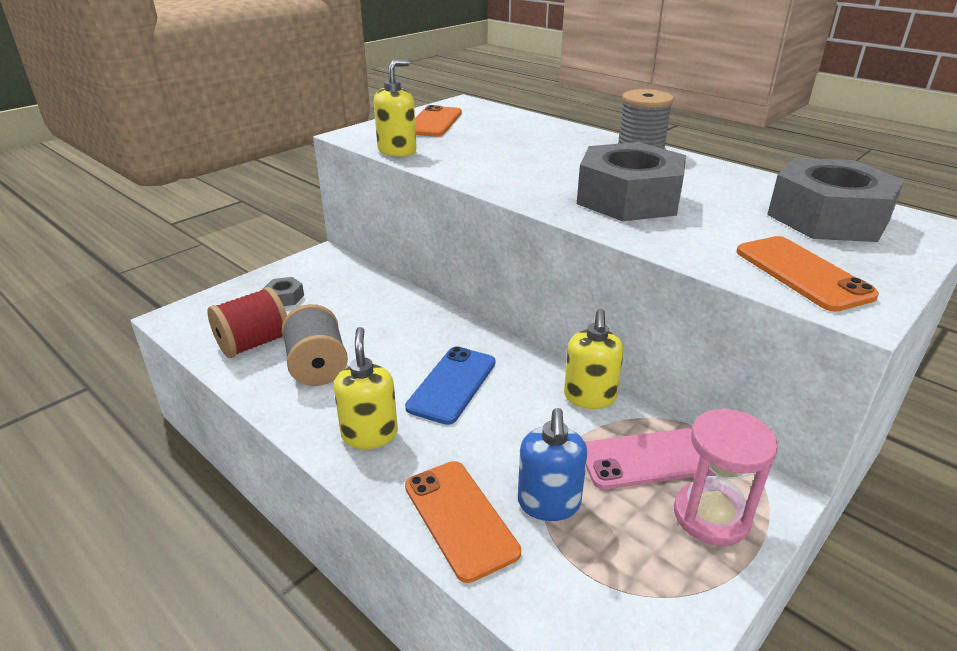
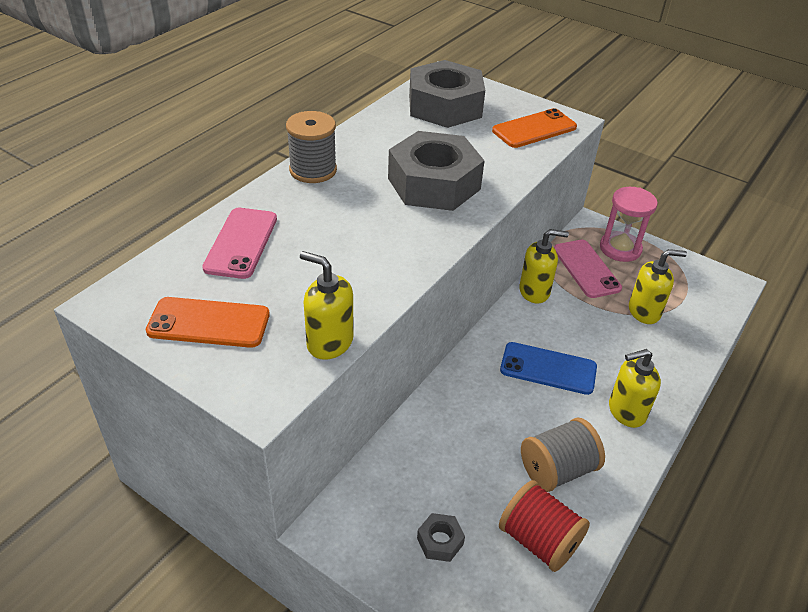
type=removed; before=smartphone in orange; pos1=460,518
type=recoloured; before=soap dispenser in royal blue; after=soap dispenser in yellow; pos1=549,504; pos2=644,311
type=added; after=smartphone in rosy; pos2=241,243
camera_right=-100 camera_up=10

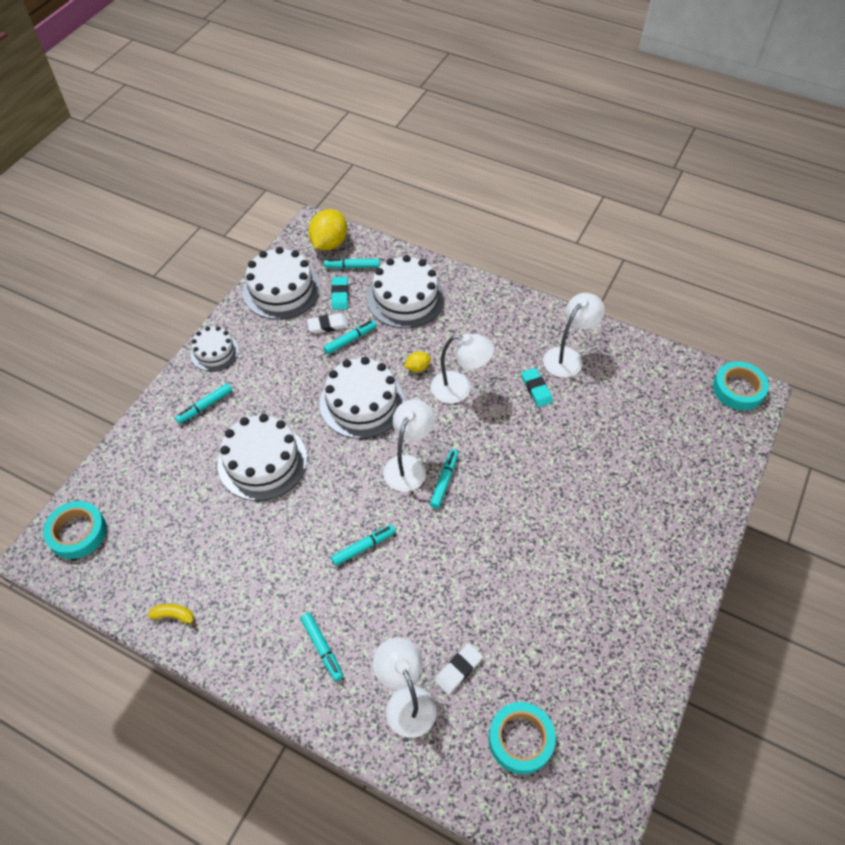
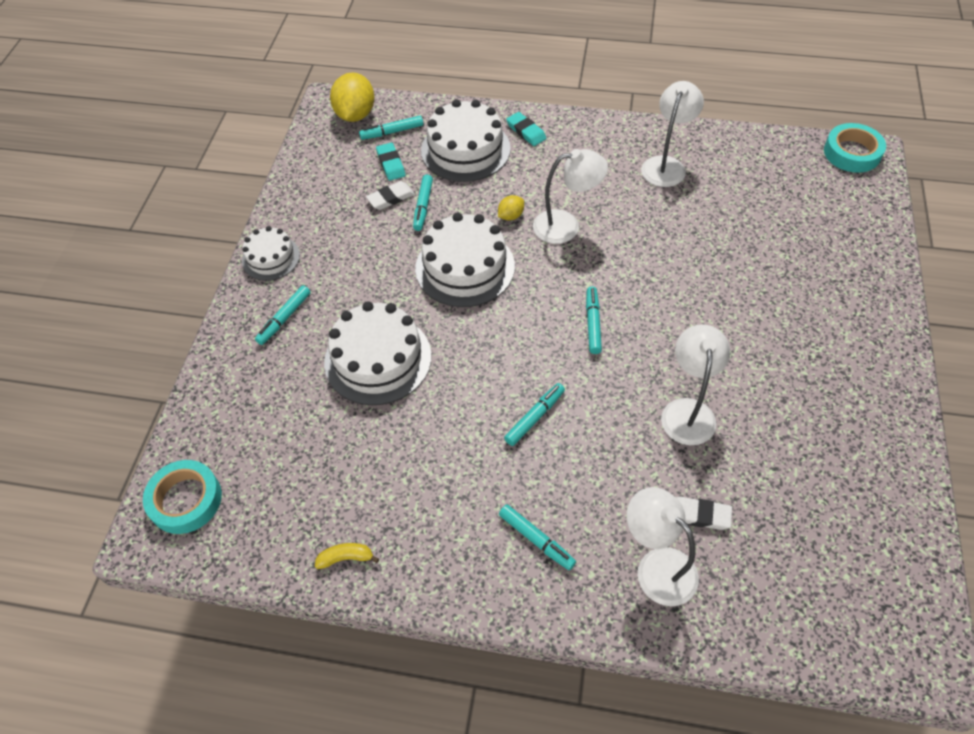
type=removed; before=layer cake in snow-white; pos1=281,290
type=turned; before=marker in turquoise; pos1=350,340; pos2=423,206; turn=150
type=moved; before=reading lamp in snow-white; pos1=408,465; pos2=688,411
type=turned; before=gum eraser in snow-white; pos1=458,669; pos2=699,515; turn=75
type=removed; before=tape in turquoise; pos1=520,739
type=moved; before=gum eraser in turquoise; pos1=536,389; pos2=526,131
camera_right=-15 camera_up=0

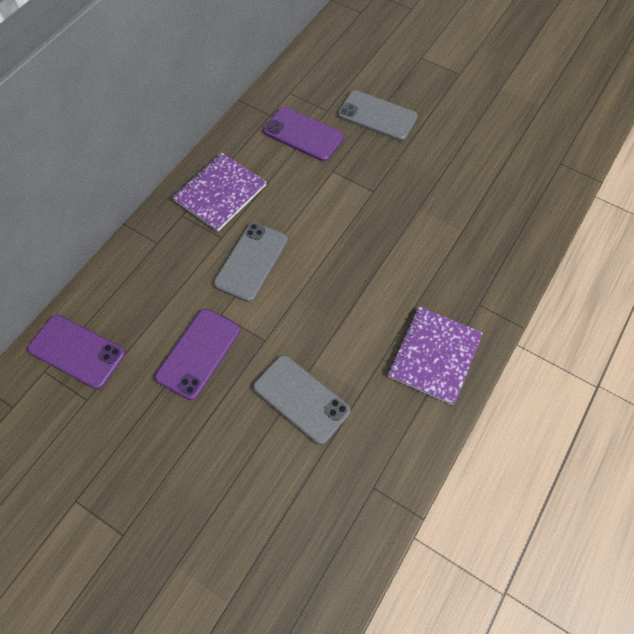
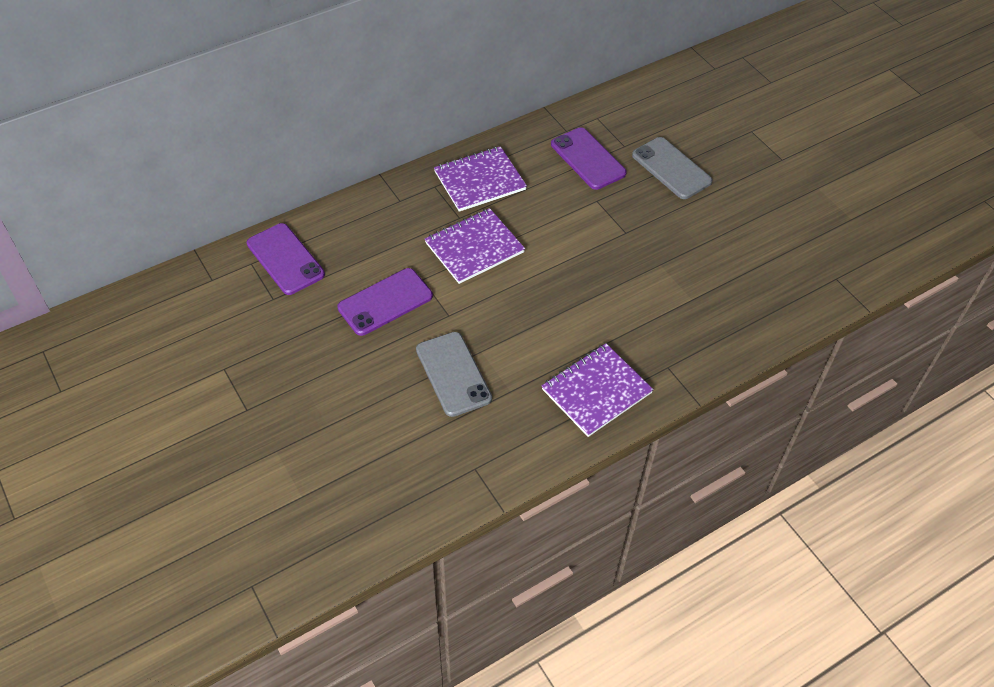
type=replaced; before=smartphone in ash-grey; after=notepad in violet; pos1=251,261; pos2=474,247
camera_right=25 camera_up=-10

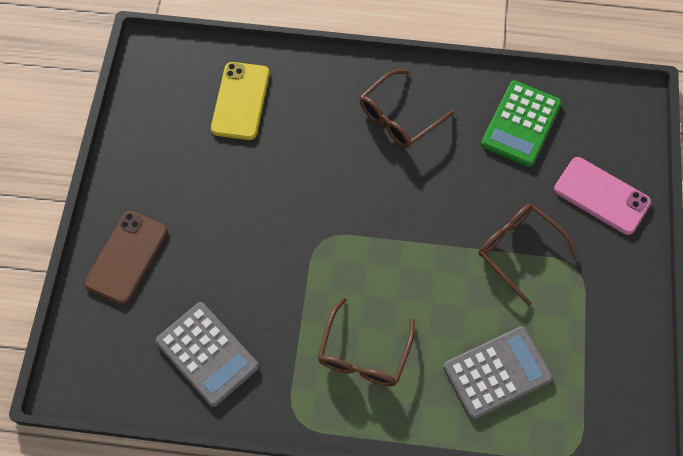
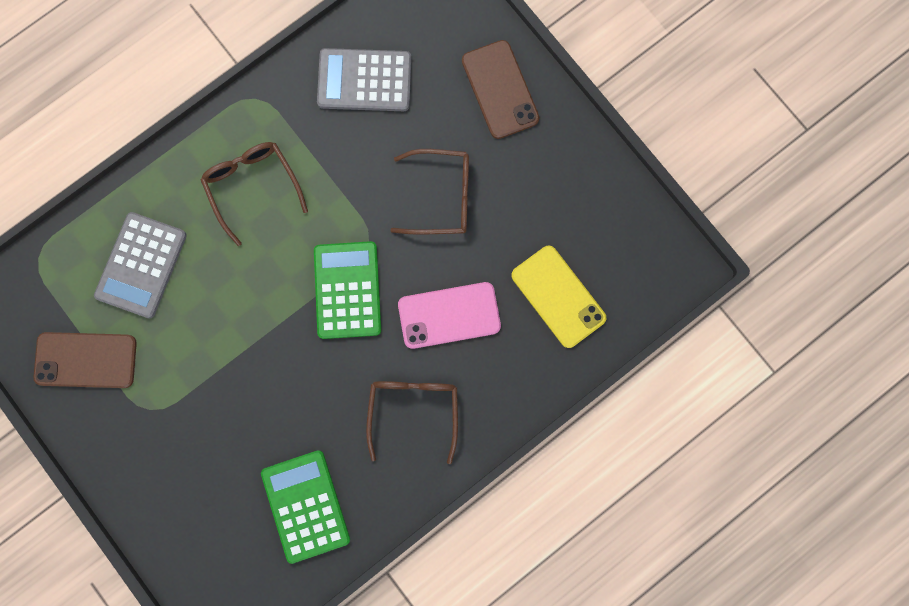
type=moved; before=spectacles in brown; pos1=518,250; pos2=442,196
type=moved; before=smartphone in rosy; pos1=601,196; pos2=449,315
type=added; after=smartphone in brown; pos2=86,360
type=added; after=adding machine in green; pos2=347,290
camera_right=135 camera_up=15

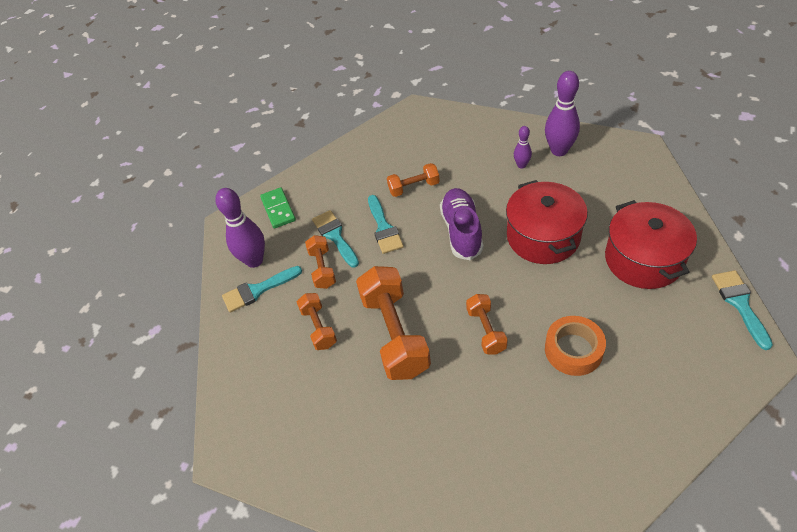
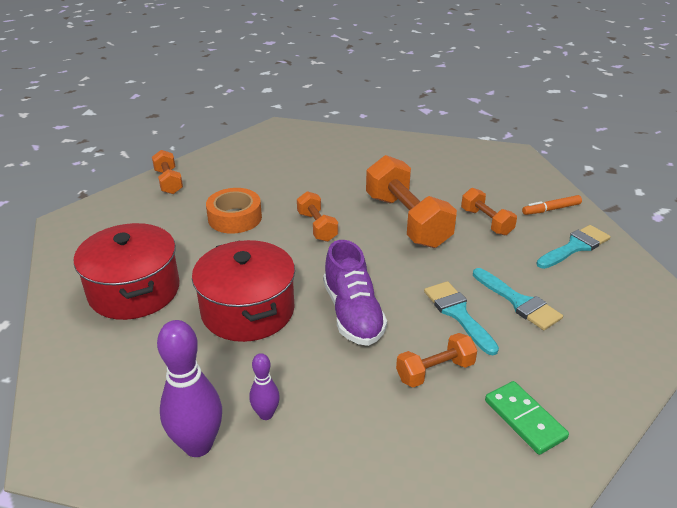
type=removed; before=bowling pin in violet; pos1=254,260
type=moved; before=domino in green; pos1=278,209; pos2=524,419
type=moved; before=dumbbell in orange; pos1=322,268; pos2=169,182
type=removed; before=paintbrush in turquoise; pos1=740,304
type=added; after=marker in orange; pos2=551,209
camera_right=165 camera_up=-15

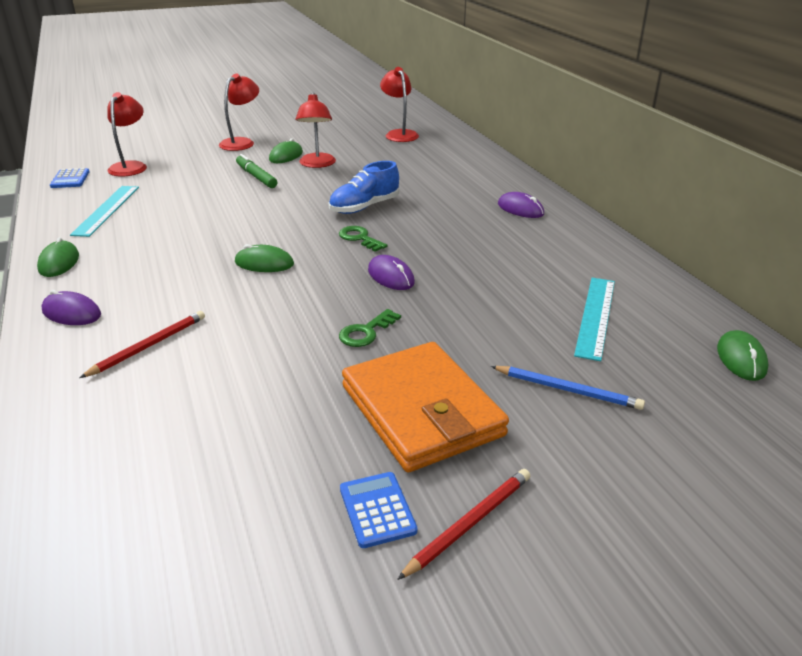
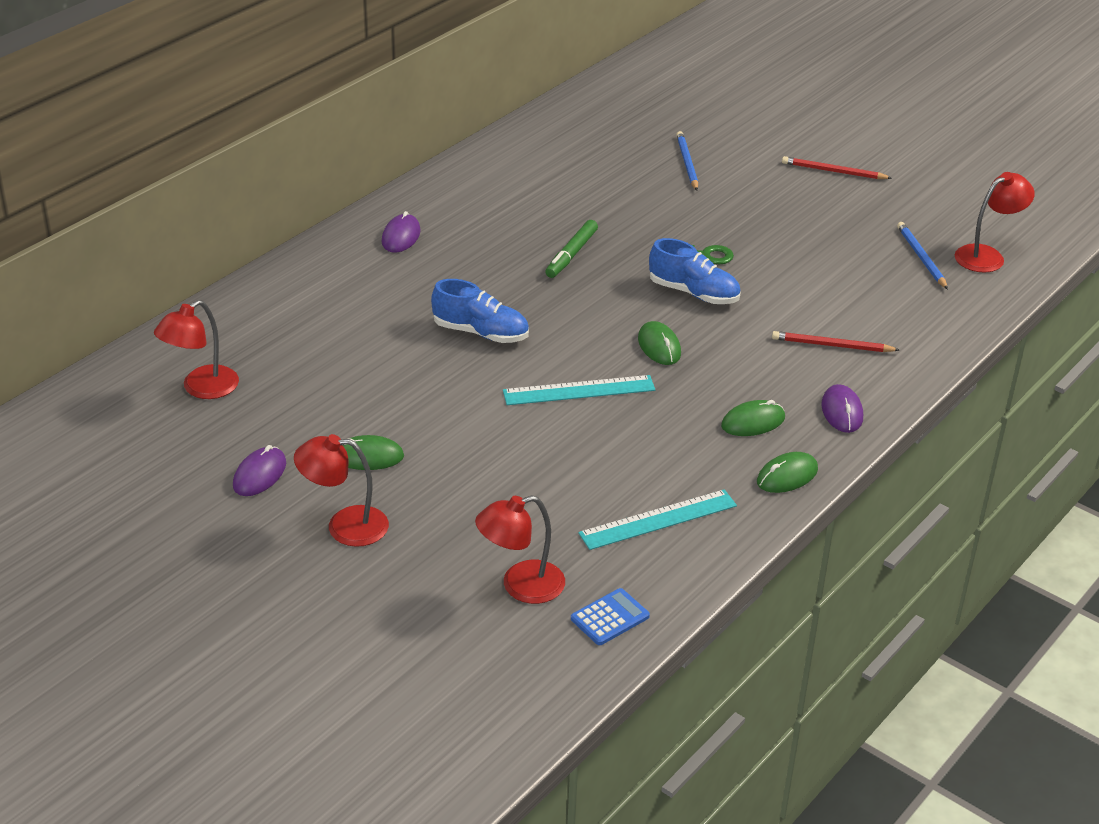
type=moved; before=marker in green; pos1=256,177; pos2=571,255
type=moved; before=reading lamp in red; pos1=317,164; pos2=987,256
type=removed; before=latchkey in green; pos1=359,238
type=removed; before=adding machine in royal blue; pos1=377,510
type=removed; before=billfold in orange; pos1=421,410
type=moved; before=computer mouse in violet; pos1=391,276; pos2=259,474
type=moved; before=ruler in turquoise; pos1=595,316; pos2=579,391
type=moved; before=computer mouse in green; pos1=741,359; pos2=753,422
type=added; after=lace-up shoe in royal blue; pos2=694,293
type=added; after=lead pencil in royal blue; pos2=921,257
camera_right=-120 camera_up=5

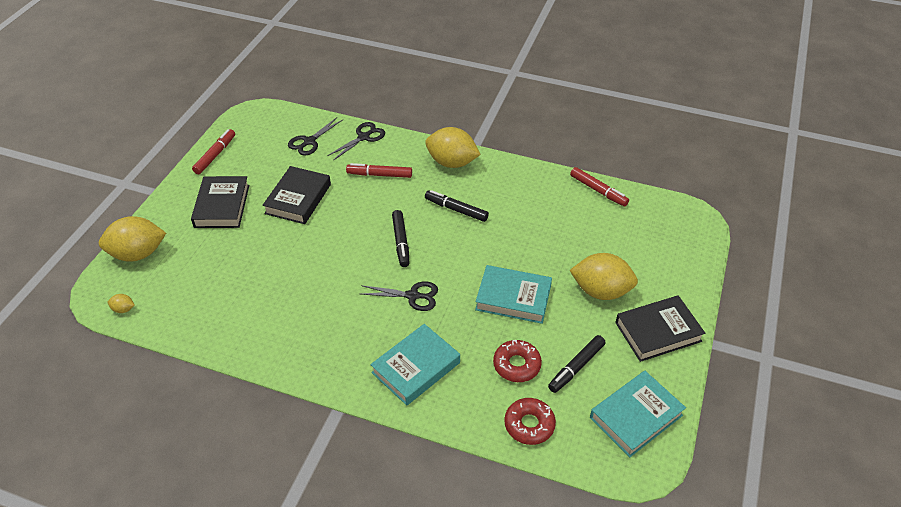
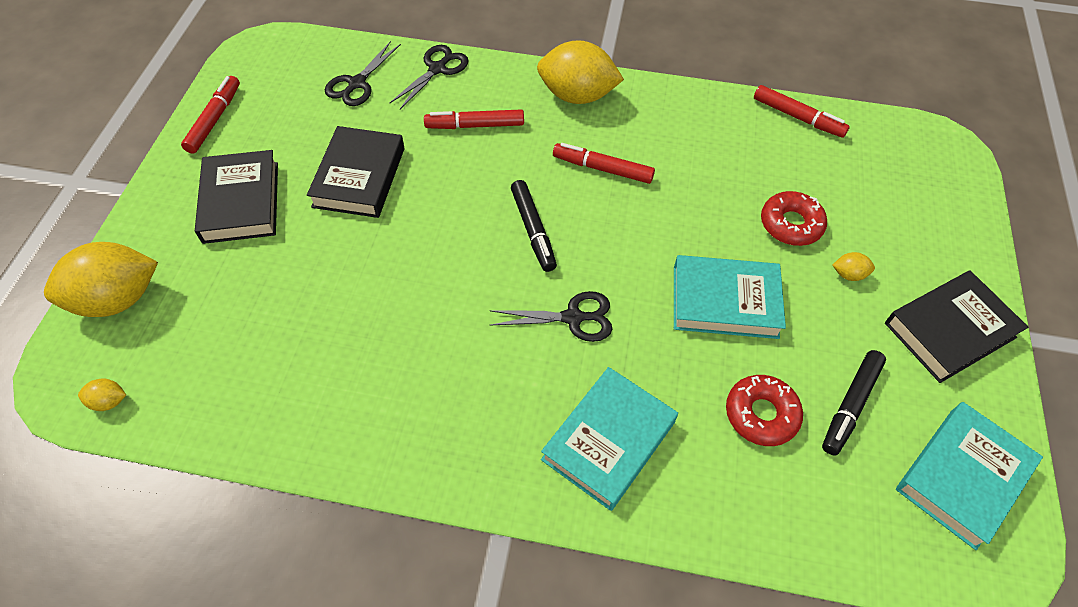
type=recoloured; before=marker in jet-black; after=marker in red; pos1=456,210; pos2=602,169
type=moved; before=glazed donut in red; pos1=529,425; pos2=791,224
type=resized; before=citrus fruit in yellow; pos1=601,291; pos2=848,274; scale=0.41
camera_right=-10 camera_up=10

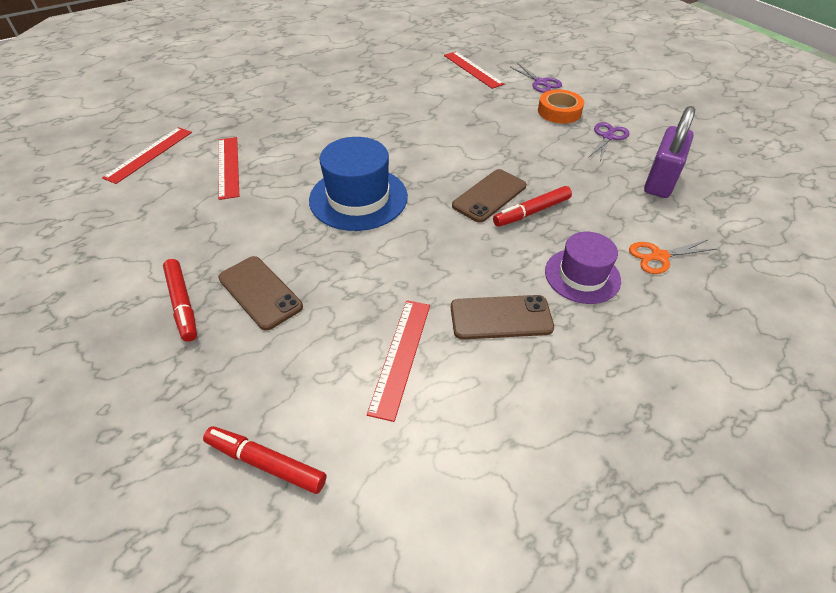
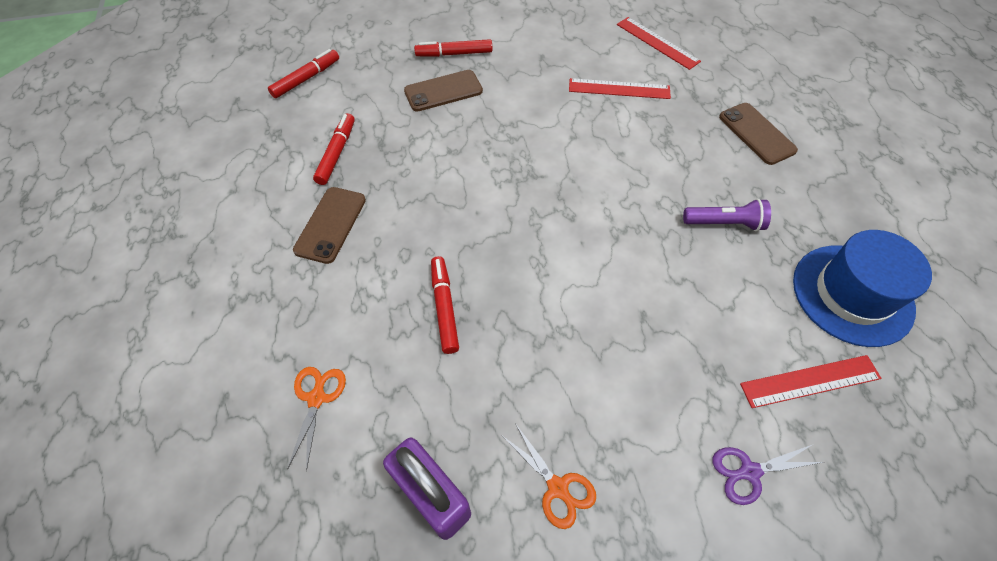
type=moved; before=hat in royal blue; pos1=358,198; pos2=852,294
type=replaced; before=ruler in red; after=marker in red; pos1=400,356; pos2=336,153
type=moved; before=smartphone in brown; pos1=489,196; pos2=756,133
type=removed; before=tape in orange; pos1=559,111
type=removed; before=hat in violet; pos1=582,276
type=recoloured; before=scissors in violet; after=scissors in orange; pos1=608,137; pos2=558,488
type=added; after=flashlight in violet; pos2=724,223
camera_right=110 camera_up=10

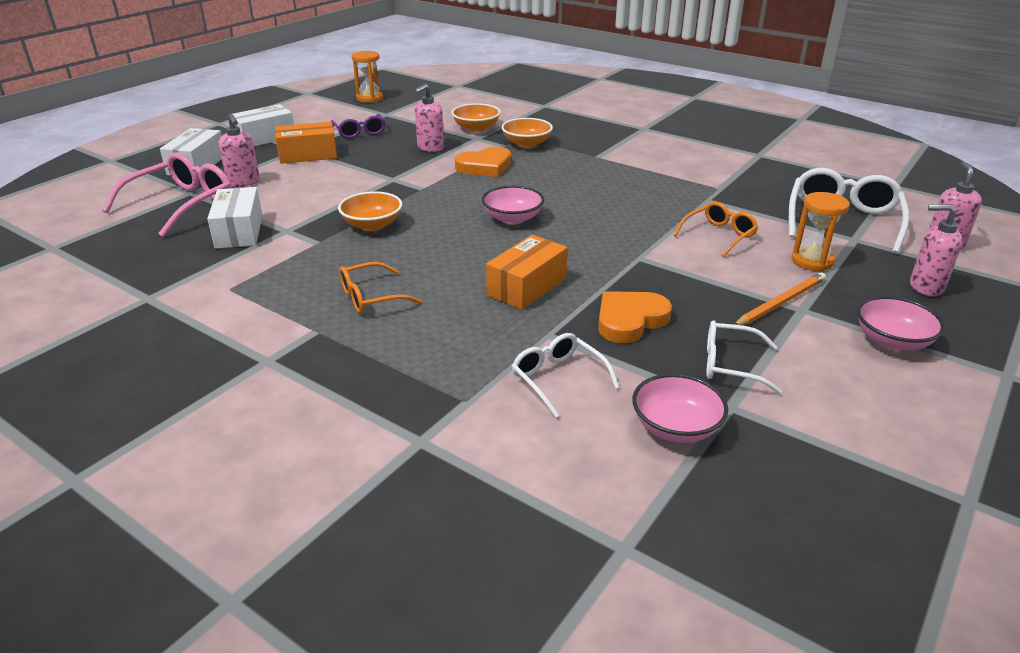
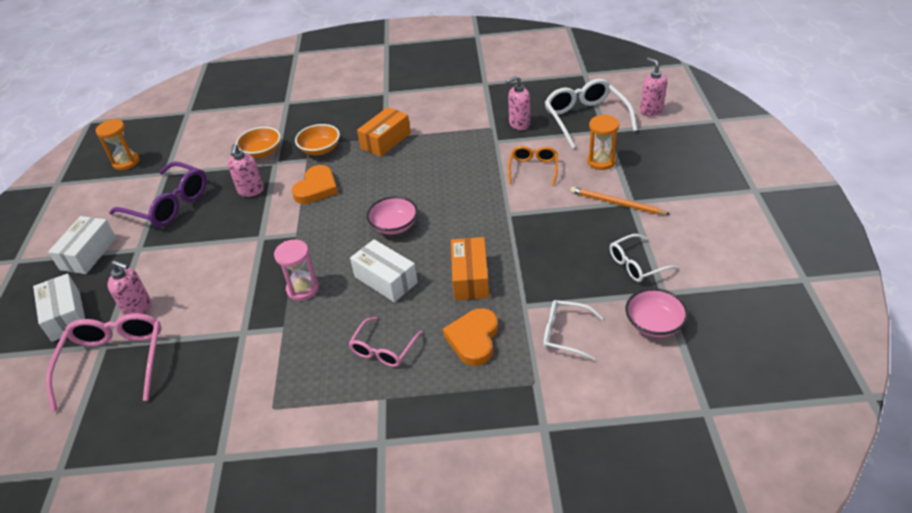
type=moved; before=box in snow-white; pos1=239,231; pos2=386,279
type=moved; before=box in orange; pos1=308,155; pos2=385,141
type=resized; before=spectacles in violet; pos1=359,132; pos2=168,204; scale=1.69
type=replaced; before=serving bowl in orange; after=sand timer in rosy; pos1=372,225; pos2=303,289
type=recoloured; before=spectacles in orange; after=spectacles in rosy; pos1=371,297; pos2=383,349
type=moved; before=heart shape in orange; pos1=630,320; pos2=473,339
type=turned; before=lead pencil in orange; pos1=781,302; pos2=616,203; turn=-75
type=removed; before=serving bowl in rosy; pos1=892,341
type=moved; before=soap dispenser in rosy; pos1=925,287; pos2=519,124
camera_right=-35 camera_up=10

